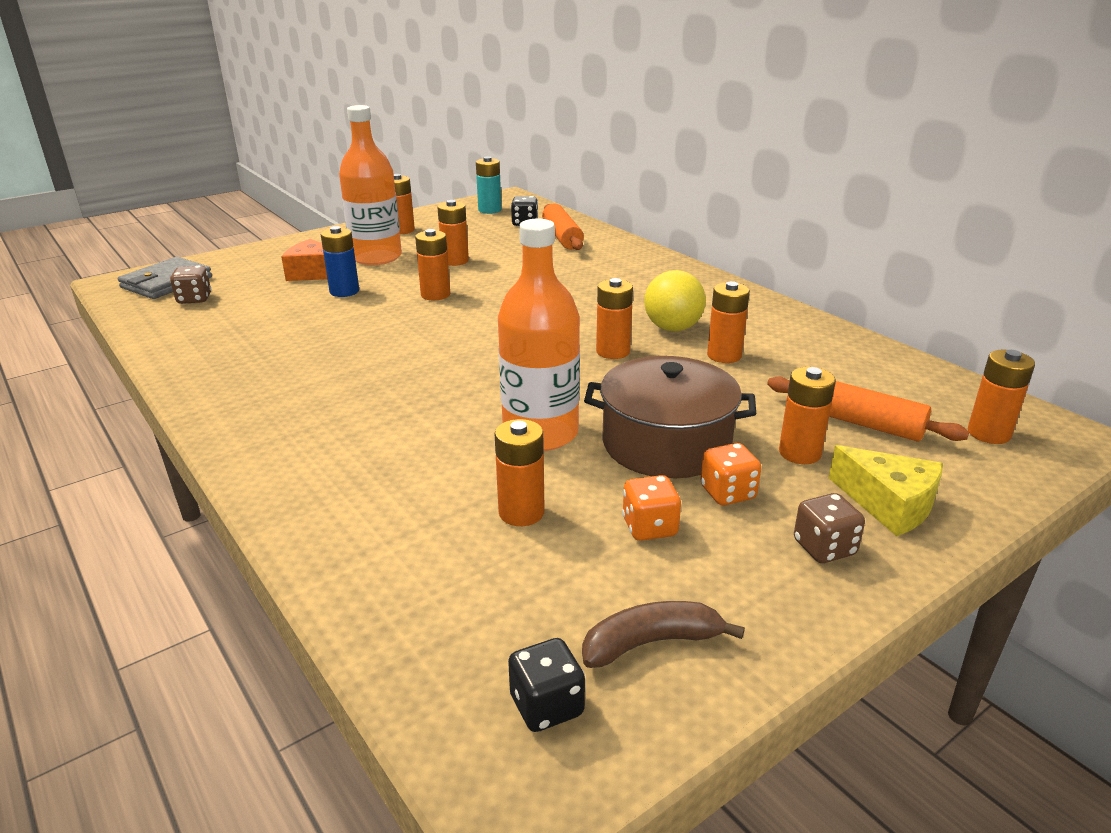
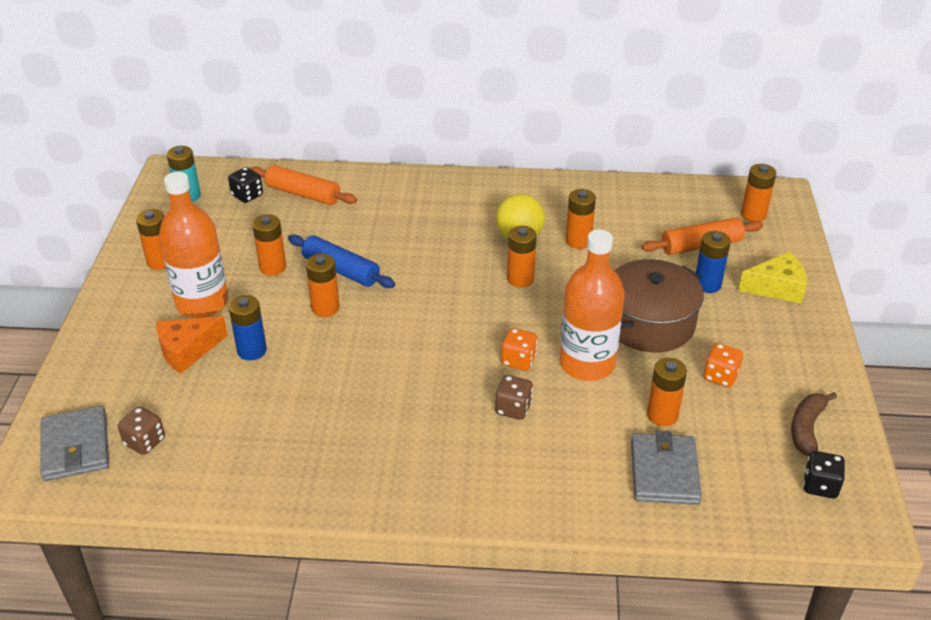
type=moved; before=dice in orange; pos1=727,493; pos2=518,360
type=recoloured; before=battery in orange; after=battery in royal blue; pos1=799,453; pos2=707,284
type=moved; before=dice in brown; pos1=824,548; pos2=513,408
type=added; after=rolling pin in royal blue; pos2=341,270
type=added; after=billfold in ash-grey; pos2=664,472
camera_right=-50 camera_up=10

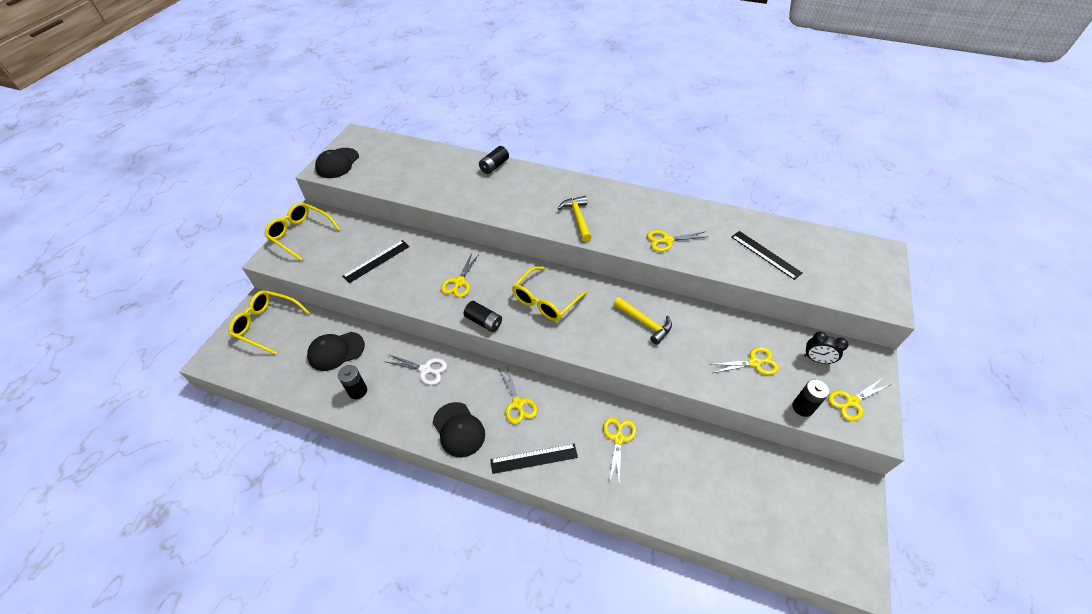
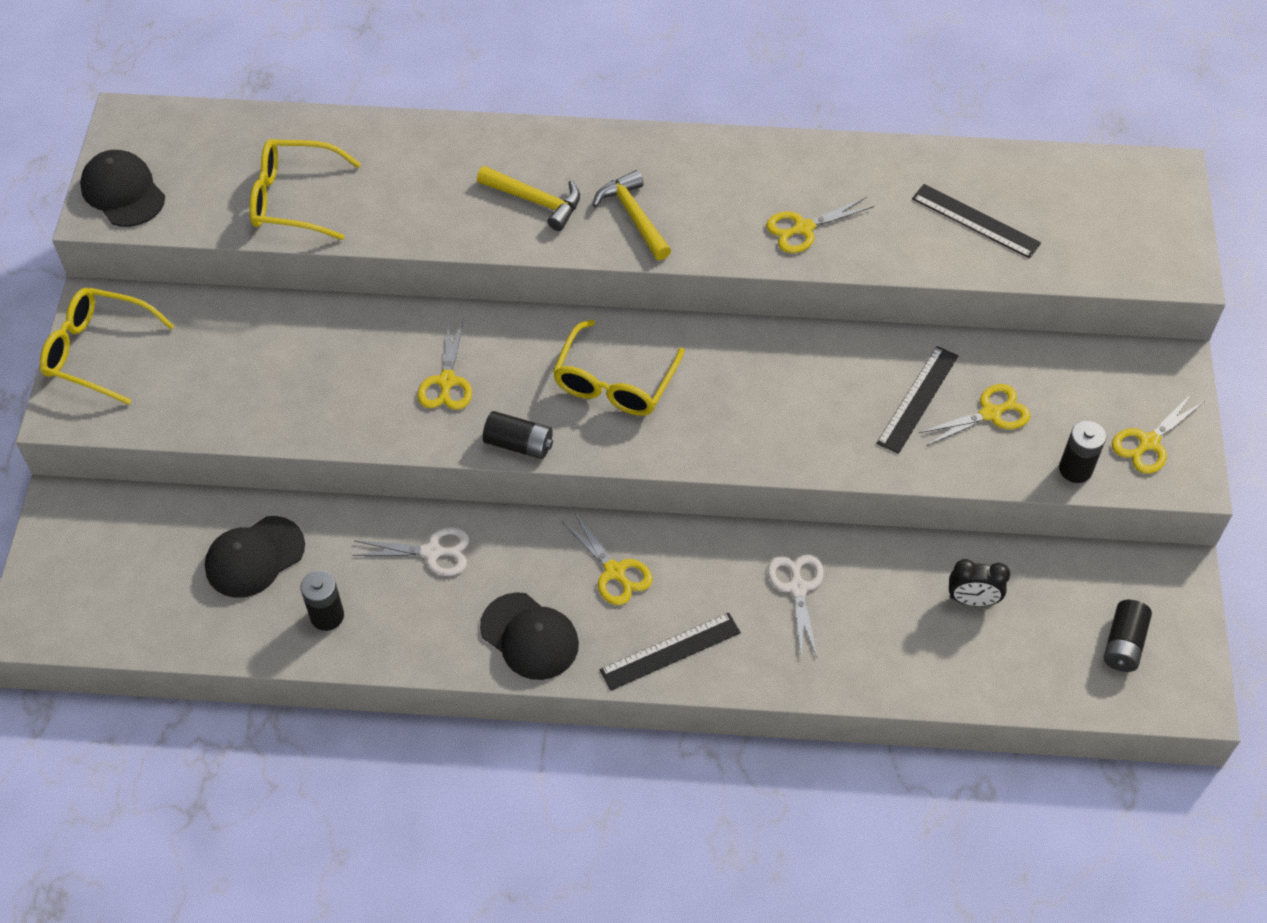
type=moved; before=spectacles in yellow; pos1=267,324; pos2=294,199
type=turned; before=cap in jet-black; pos1=337,163; pos2=123,192; turn=135
type=moved; before=ruler in jet-black; pos1=376,261; pos2=917,399
type=moved; before=battery in jet-black; pos1=494,166; pos2=1123,644
type=recoloured; before=scissors in yellow; after=scissors in snow-white; pos1=618,439; pos2=797,588
type=moved; before=hammer in yellow; pos1=644,323; pos2=535,201
type=moved; before=alarm clock in jet-black; pos1=816,359; pos2=972,600
camera_right=-15 camera_up=5

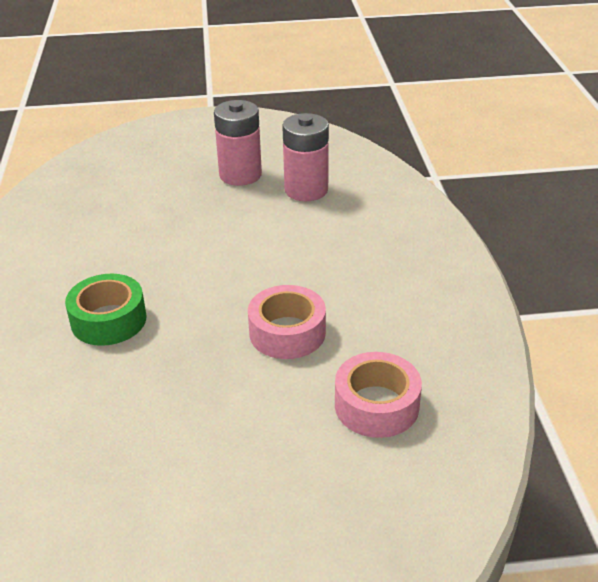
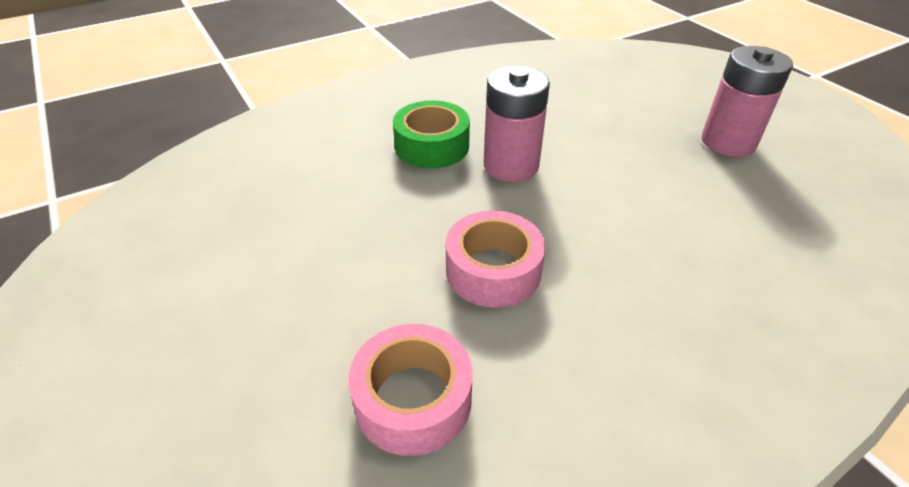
type=moved; before=battery in rosy; pos1=306,190; pos2=511,165
camera_right=65 camera_up=5

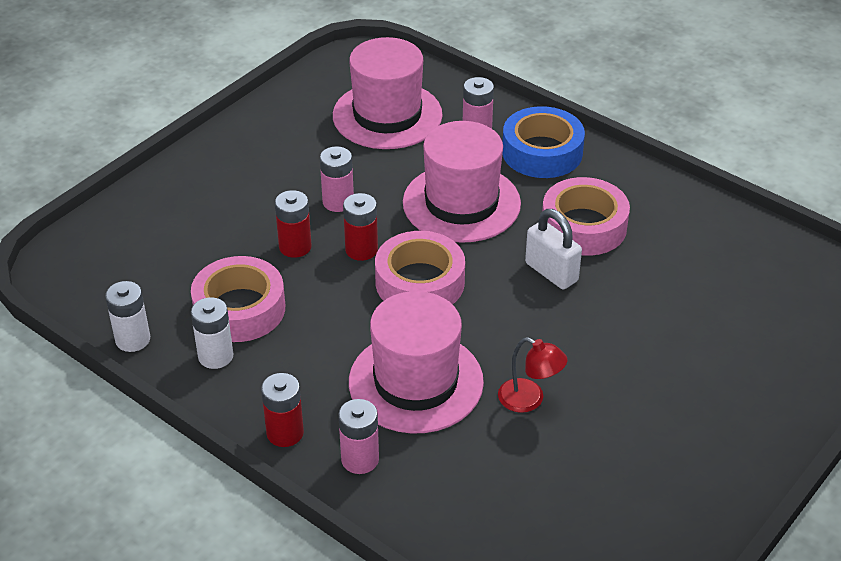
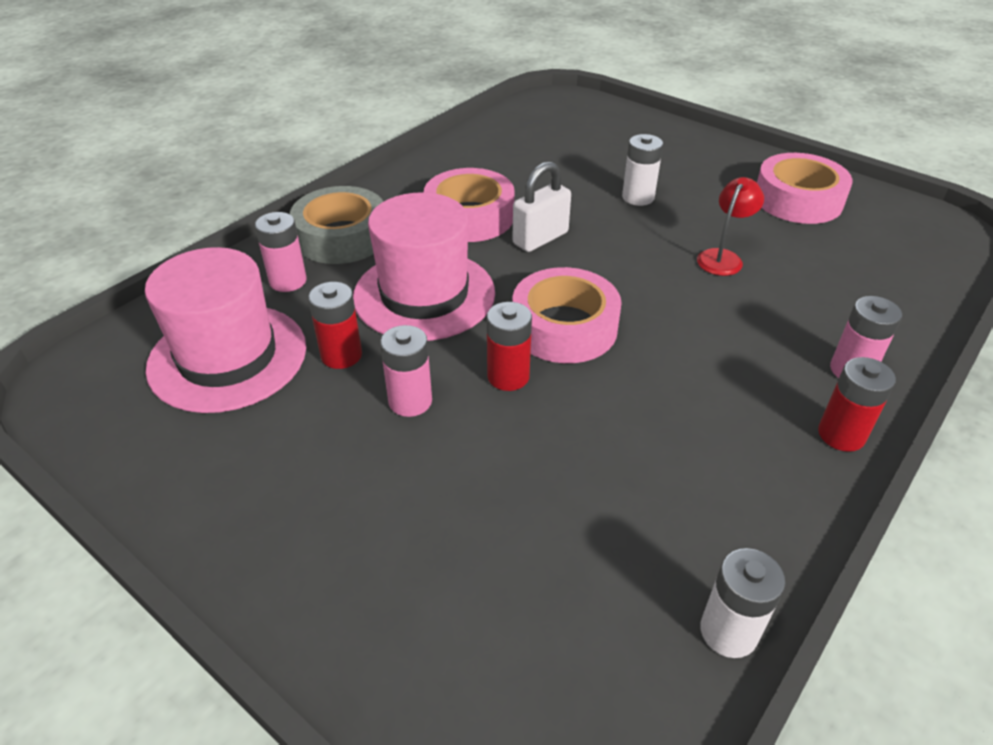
type=moved; before=tape in rosy; pos1=239,309; pos2=798,200
type=moved; before=battery in snow-white; pos1=215,356; pos2=638,197
type=moved; before=battery in red; pos1=295,247; pos2=341,355
type=removed; before=hat in rosy; pos1=416,382
type=recoloured; before=tape in royal blue; after=tape in ash-grey; pos1=542,152; pos2=341,236
camera_right=-90 camera_up=0

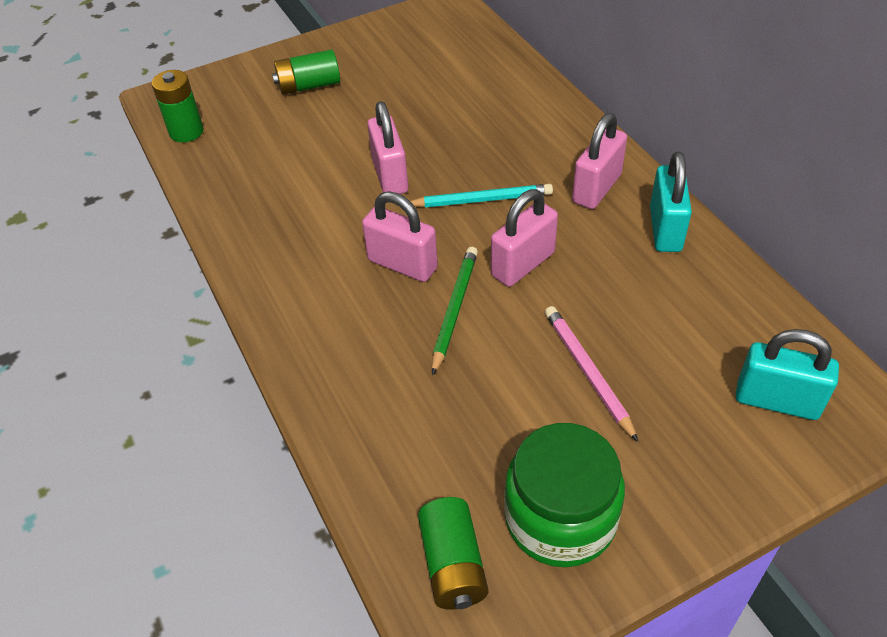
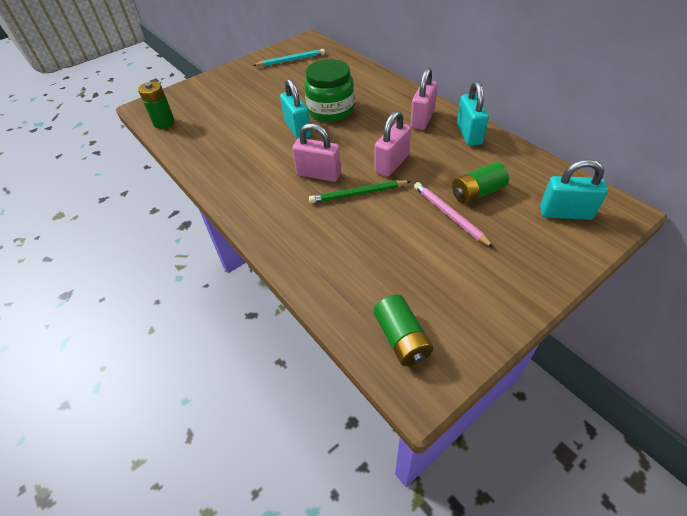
type=moved; before=battery in green; pos1=309,85; pos2=477,193
type=recoloured; before=lock in rosy; after=lock in turquoise; pos1=390,176; pos2=297,129
type=moved; before=lead pencil in turquoise; pos1=481,200; pos2=291,60
type=turned; before=lead pencil in green; pos1=454,309; pos2=358,194; turn=-105
type=moved; before=preserve jar in green; pos1=560,518; pos2=331,110
camera_right=-10 camera_up=0

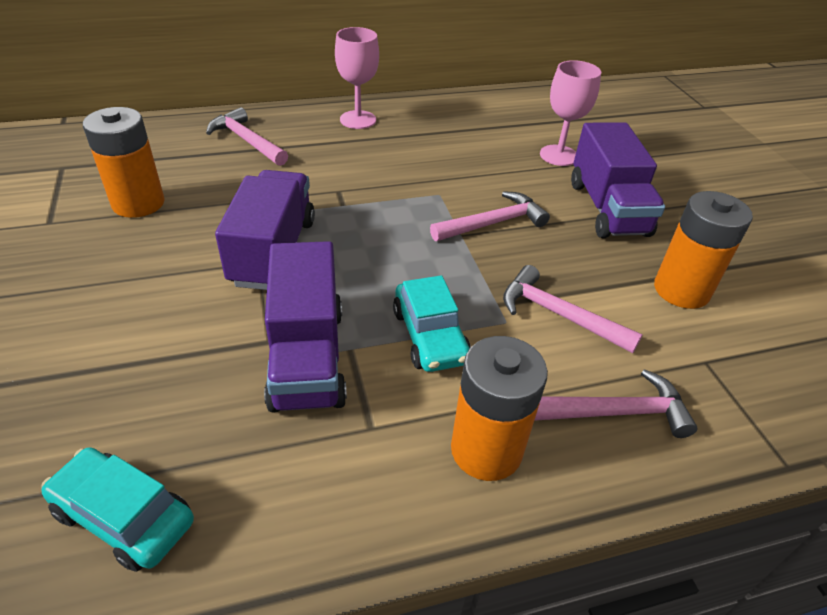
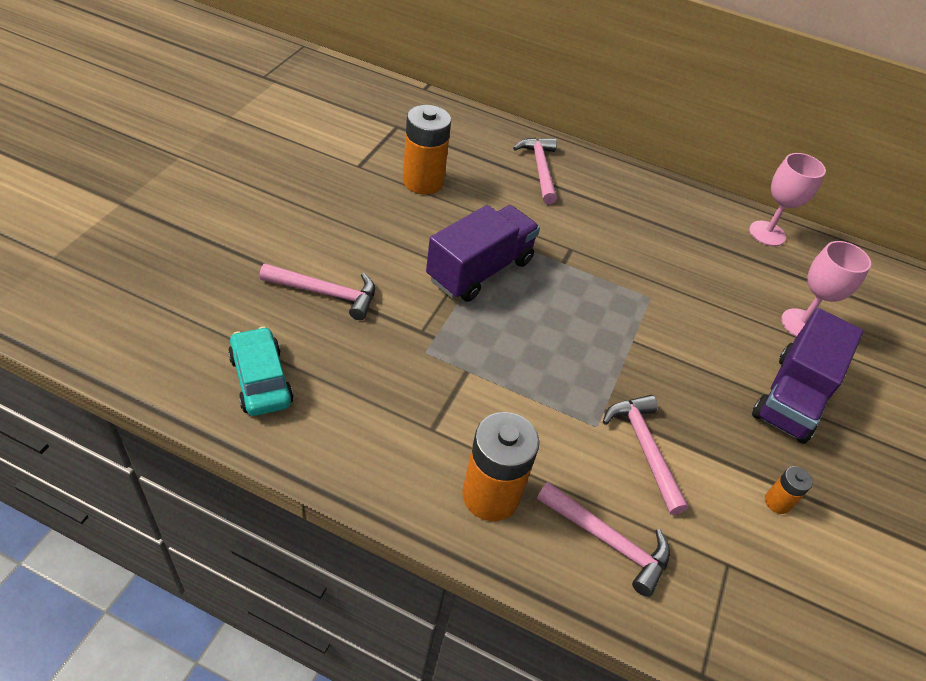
type=removed; before=lorry in violet; pos1=307,357
type=moved; before=chalice in rosy; pos1=358,120; pos2=767,233
type=removed; before=automobile in turquoise; pos1=430,336
type=moved; before=hammer in rosy; pos1=493,223; pos2=326,293
type=resized; before=battery in orange; pos1=681,290; pos2=777,502; scale=0.48
camera_right=35 camera_up=5

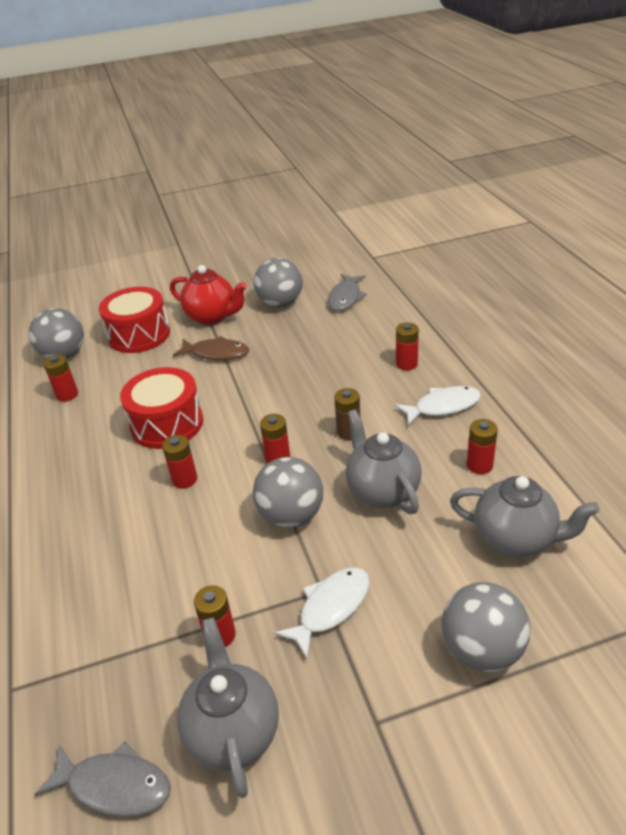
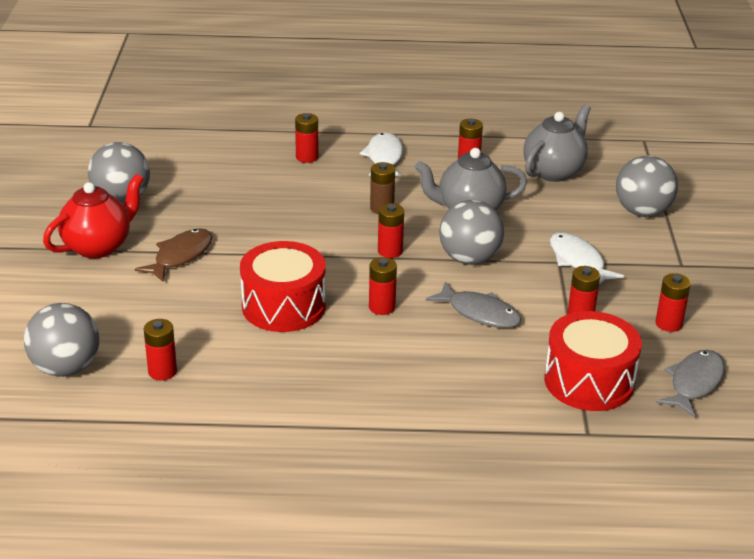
type=moved; before=drum in red; pos1=139,335; pos2=589,381
type=replaced; before=teapot in ash-grey; after=battery in red; pos1=233,732; pos2=668,324
type=moved; before=toy fish in ash-grey; pos1=345,298; pos2=479,313
camera_right=-75 camera_up=-5

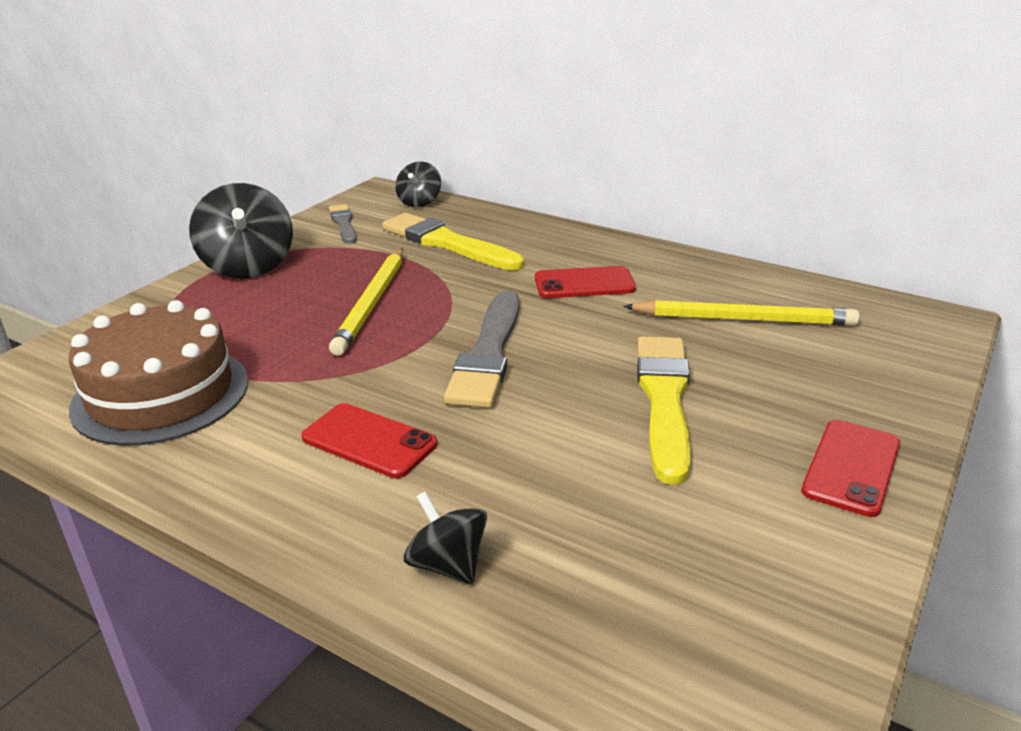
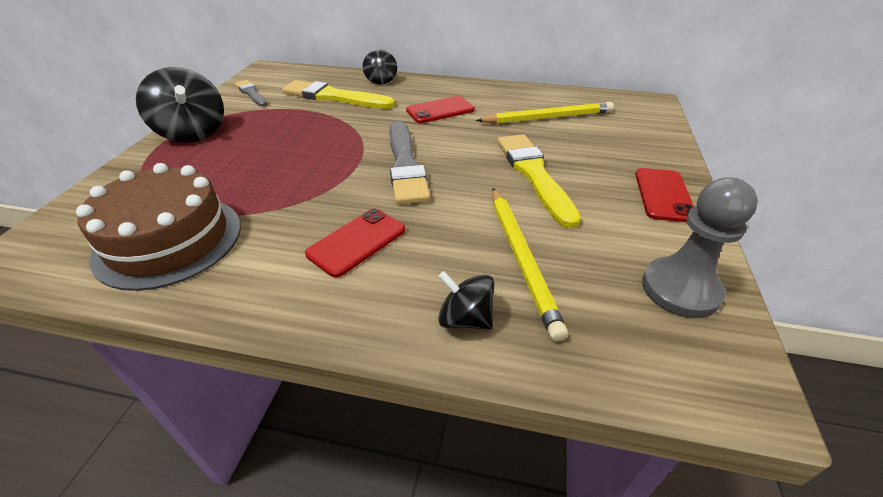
type=turned; before=smartphone in red; pos1=369,441; pos2=357,242; turn=-60
type=moved; before=lead pencil in yellow; pos1=372,303; pos2=521,258
type=moved; before=spinning top in jet-black; pos1=419,202; pos2=381,80
type=added; after=chess pawn in ash-grey; pos2=680,289
camera_right=-20 camera_up=10

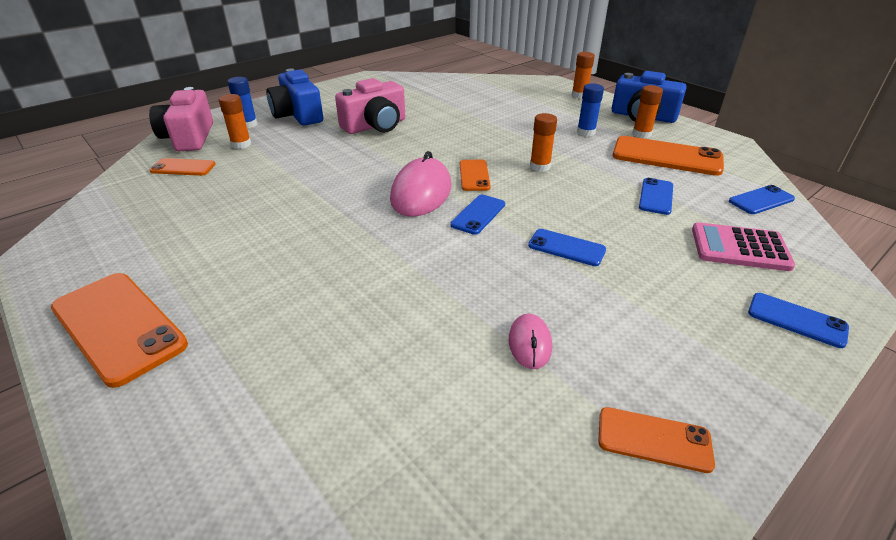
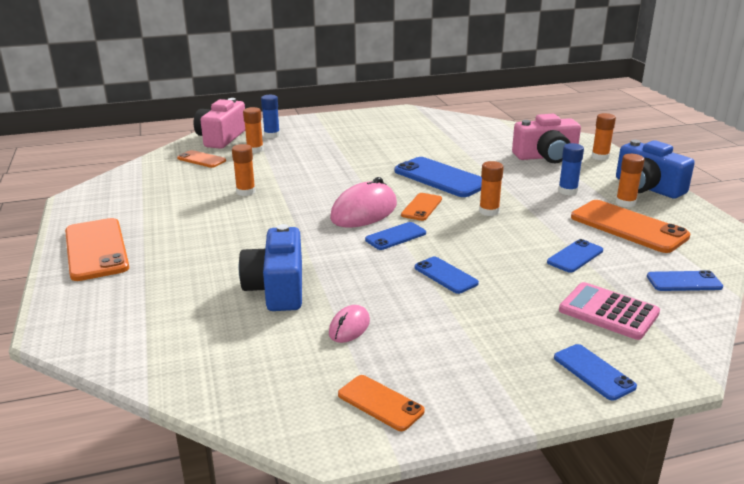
type=moved; before=camera in royal blue; pos1=298,115; pos2=277,288
type=moved; before=camera in rosy; pos1=375,126; pos2=546,156
type=added; after=glue stick in orange; pos2=246,192
type=added; after=smartphone in royal blue; pos2=441,178
camera_right=25 camera_up=-10

